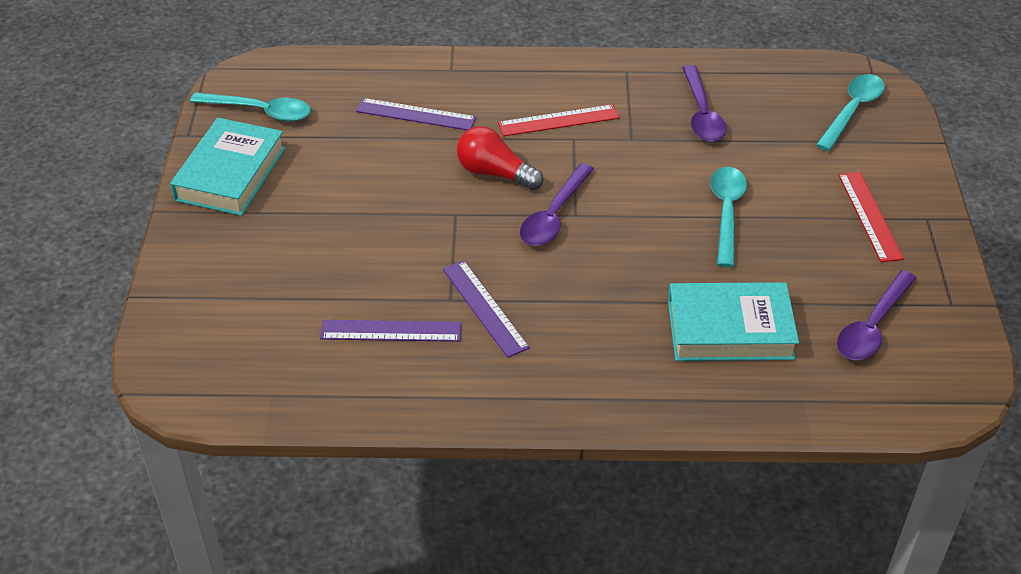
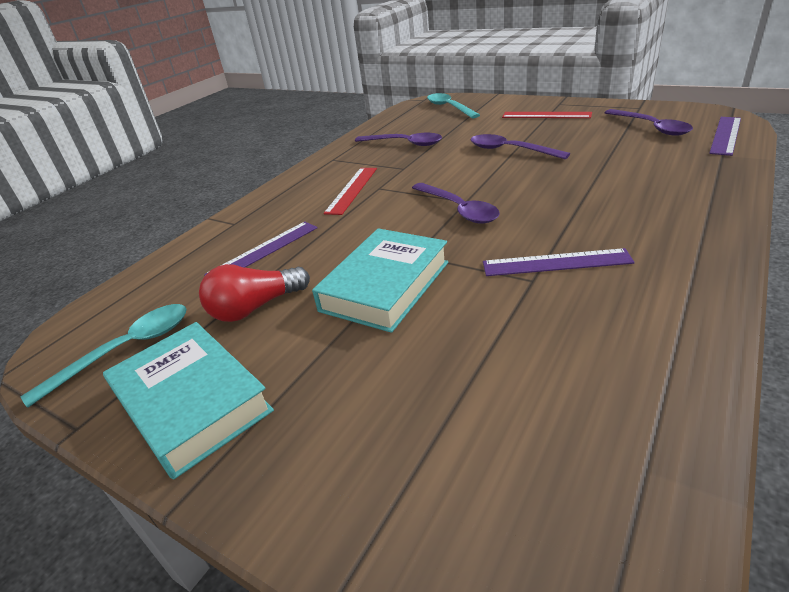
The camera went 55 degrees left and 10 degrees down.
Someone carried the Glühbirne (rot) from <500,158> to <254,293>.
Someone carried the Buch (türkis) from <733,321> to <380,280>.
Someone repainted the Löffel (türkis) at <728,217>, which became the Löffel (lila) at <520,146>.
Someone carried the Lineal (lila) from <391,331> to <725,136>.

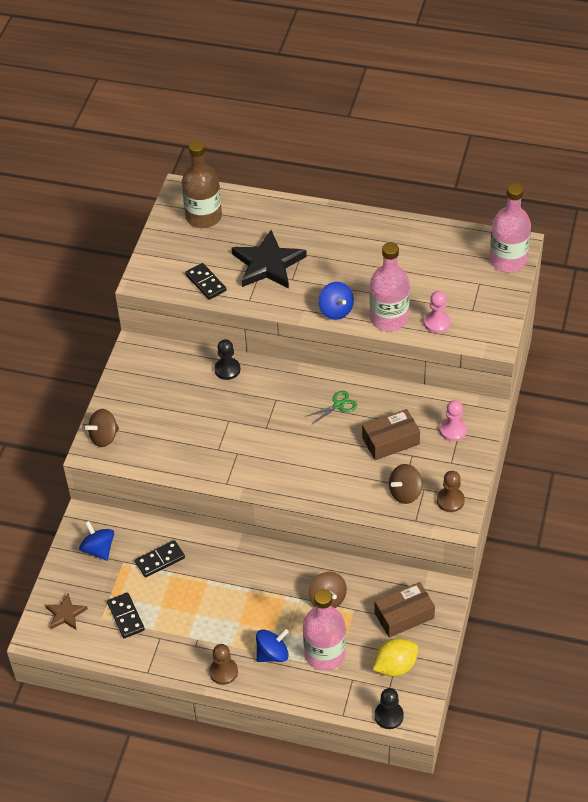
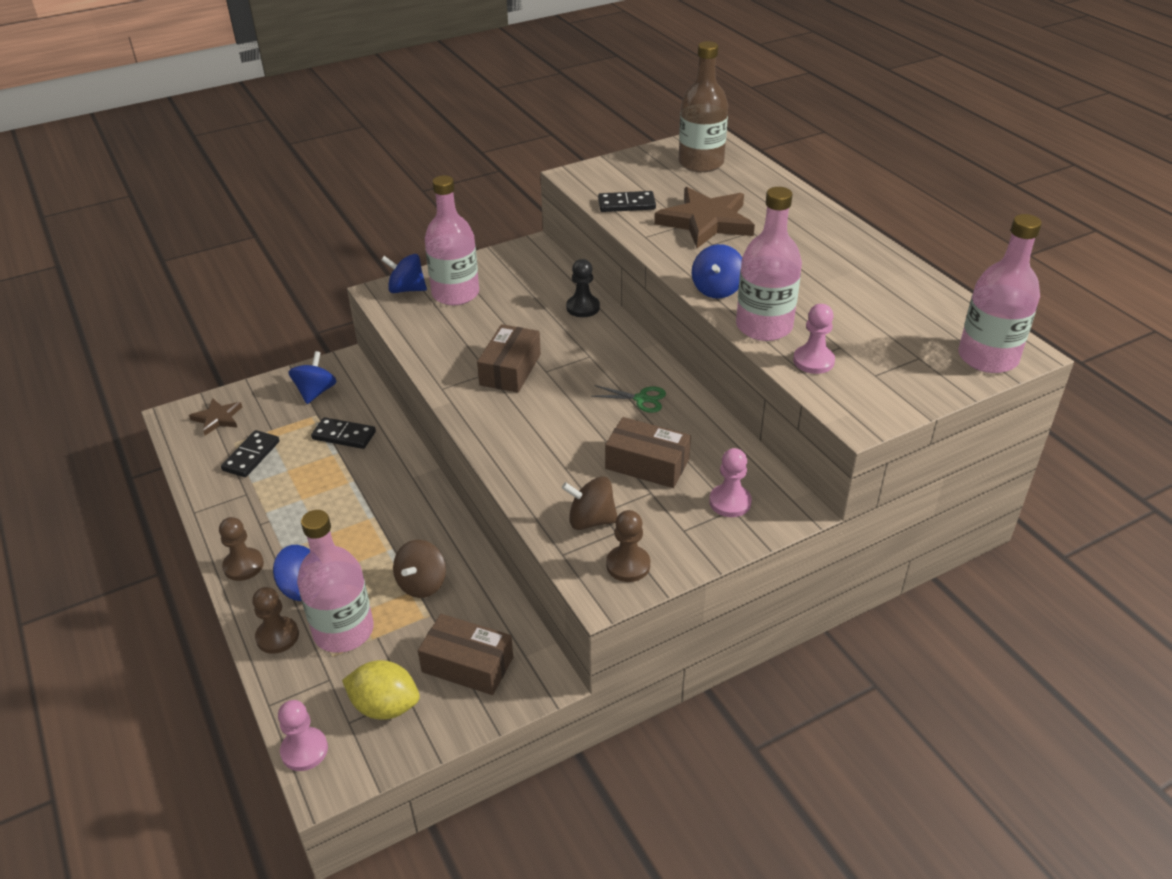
The camera went 45 degrees right and 10 degrees down.
Someone put down the Bauer (braun) at <275,620>.
Someone repainted the Bauer (schwarz) at <389,708>, which became the Bauer (rosa) at <303,735>.
Someone repainted the Kreisel (braun) at <102,428>, which became the Kreisel (blau) at <404,273>.
Someone put down the Flasche (rosa) at <452,240>.
Someone put down the Schachtel (braun) at <509,358>.
Someone rotated the Dominostein (schwarz) at <205,281> by 75 degrees clockwise.
Someone repainted the Stern (schwarz) at <269,259>, which became the Stern (braun) at <704,217>.

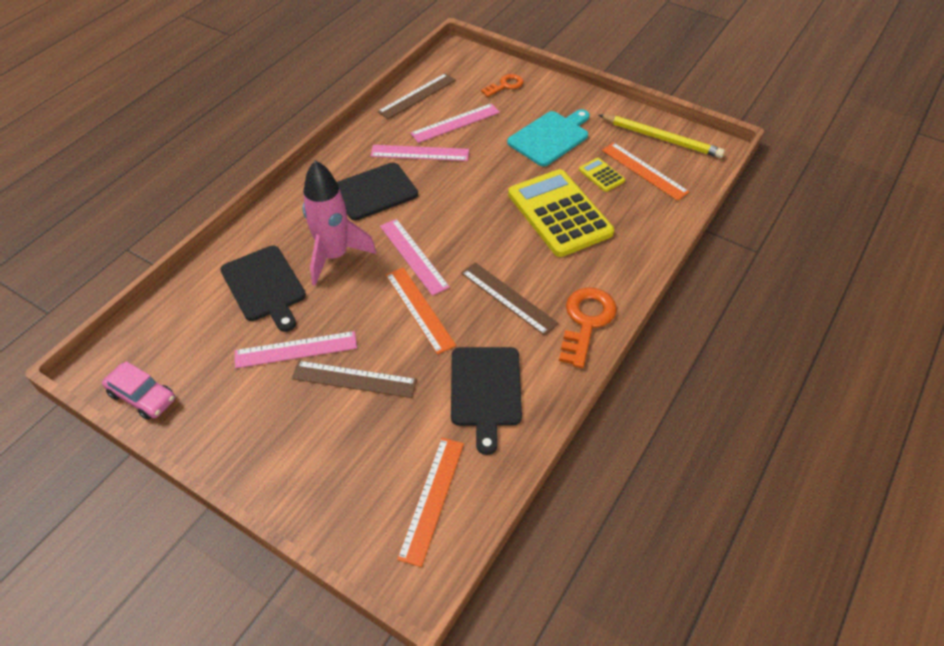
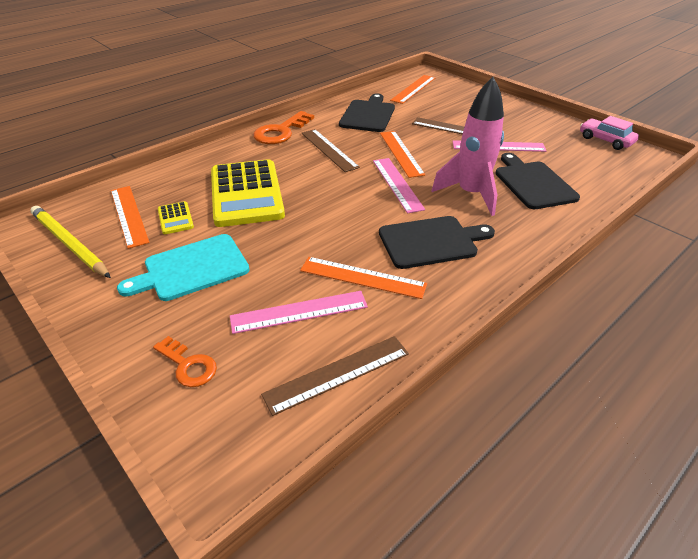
The camera went 165 degrees left and 10 degrees down.
Someone rotated the Schlüssel (orange) at <502,85> by 120 degrees counterclockwise.
Someone repainted the Lineal (rosa) at <420,153>, which became the Lineal (orange) at <363,278>.

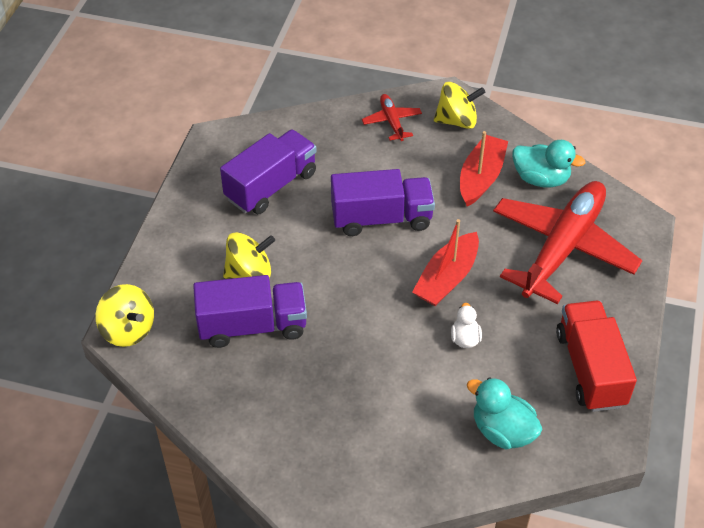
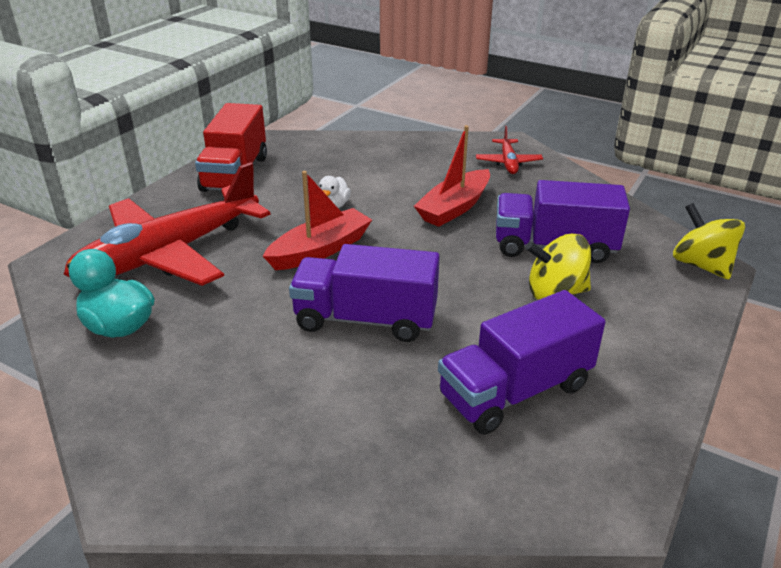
The camera went 165 degrees left and 15 degrees down.
Someone carried the Boot (rot) from <484,169> to <452,176>.
Someone carried the Flugzeug (rot) from <392,117> to <509,150>.
Someone took away the Kreisel (gelb) at <459,105>.
Someone took away the Ente (türkis) at <504,413>.

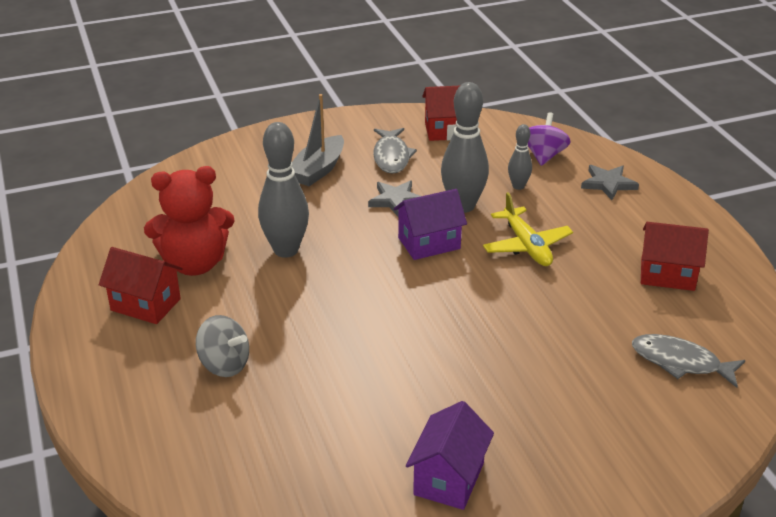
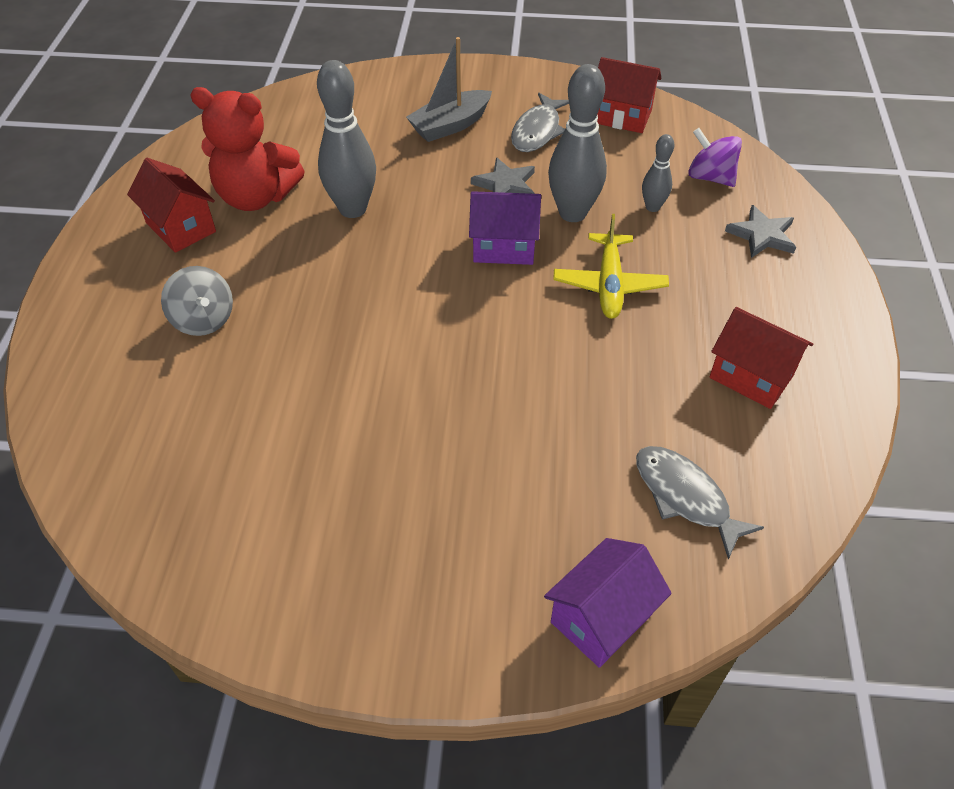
The camera went 25 degrees right and 15 degrees up.
Someone carried the Haus (lila) from <450,455> to <608,603>.
Someone rotated the Kreisel (lila) at <549,139> by 90 degrees counterclockwise.

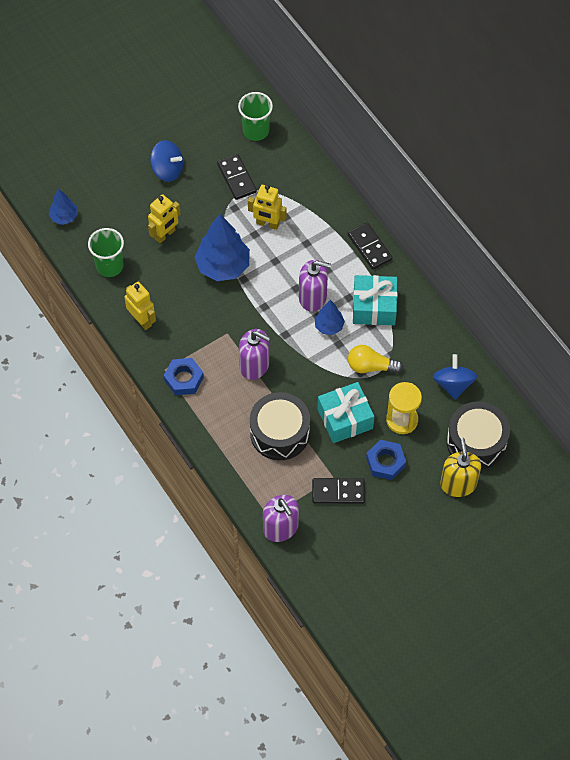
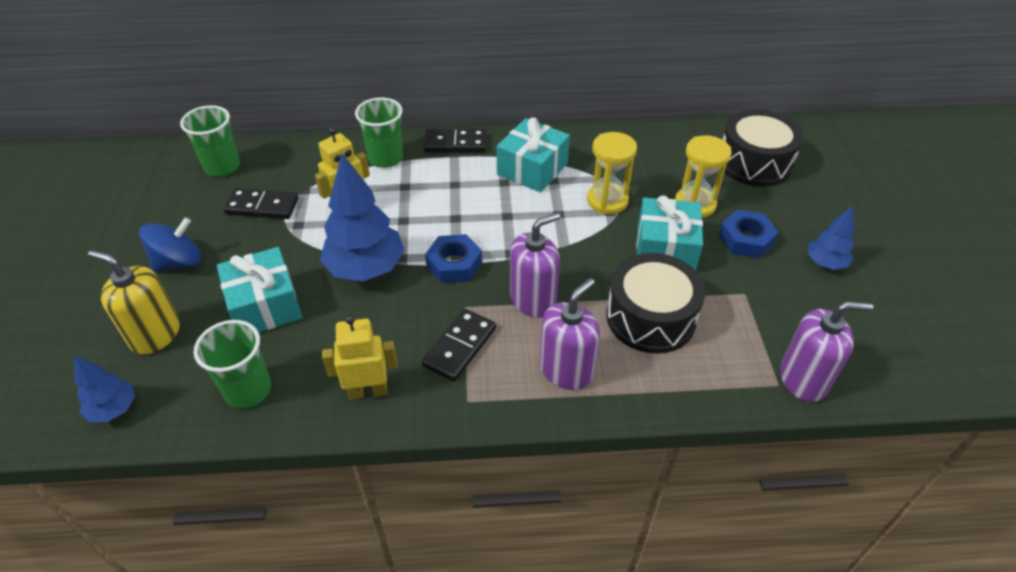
The camera went 60 degrees left and 15 degrees down.
Someone carried the Seifenspender (gelb) from <460,467> to <134,302>.
Someone swapped the Roboter (gelb) at <164,218> for the Geschenk (türkis) at <259,289>.
Someone put down the Becher (grün) at <379,132>.
Someone carried the Dominostein (schwarz) from <338,491> to <459,345>.
Someone carried the Sechskantmutter (blau) from <184,376> to <453,258>.
Someone carried the Seifenspender (lila) from <315,286> to <570,334>.
Someone swapped the Glühbirne (gelb) at <375,359> for the Sanduhr (gelb) at <612,173>.
Someone carried the Baum (blau) from <330,317> to <831,237>.
Someone took away the Kreisel (blau) at <455,377>.

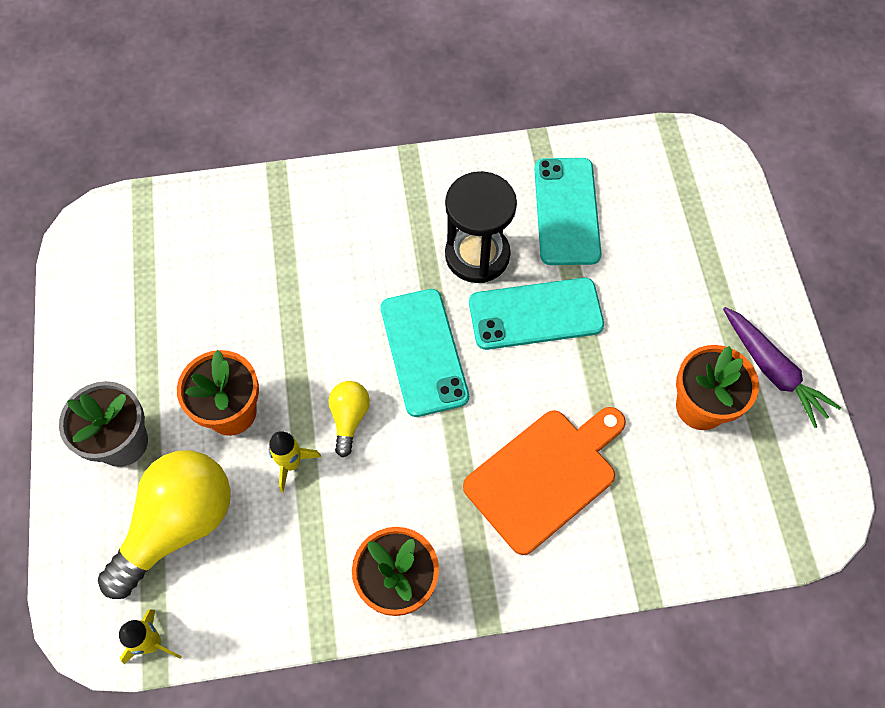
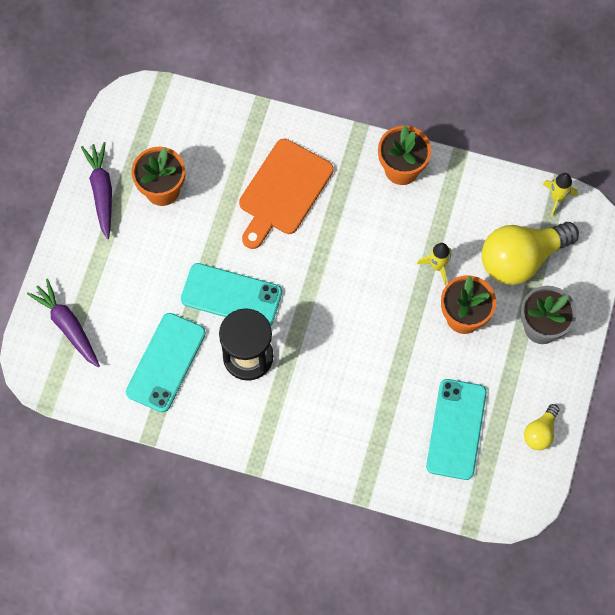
The camera went 155 degrees left and 5 degrees up.
Someone put down the Karotte (lila) at <63,323>.
Someone rotated the Schneidebrett (orange) at <544,481> by 45 degrees counterclockwise.
Someone carried the Handy (türkis) from <425,353> to <456,429>.
Someone carried the Glühbirne (gelb) from <349,419> to <542,427>.

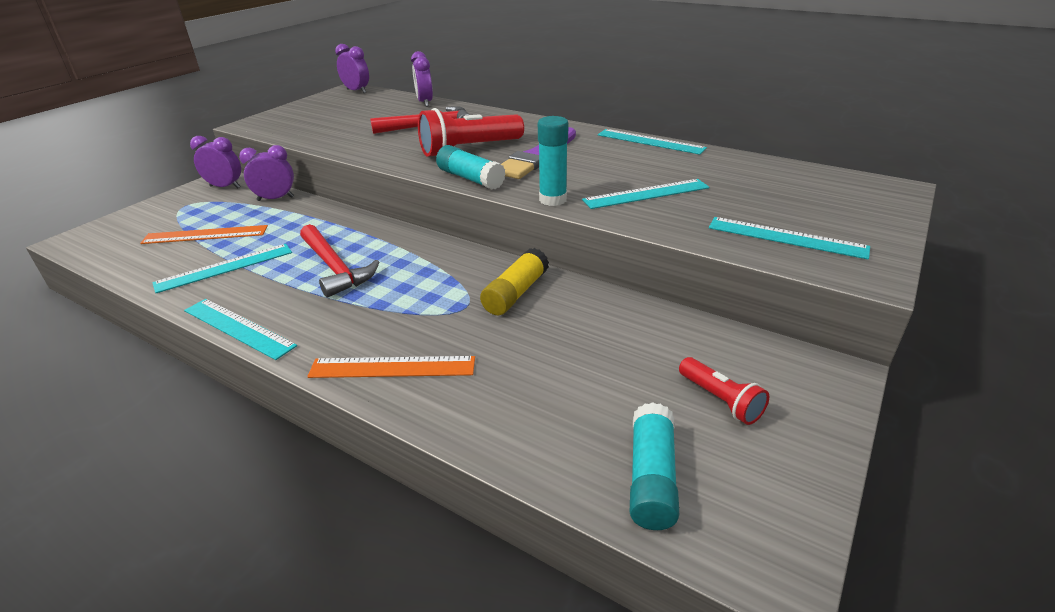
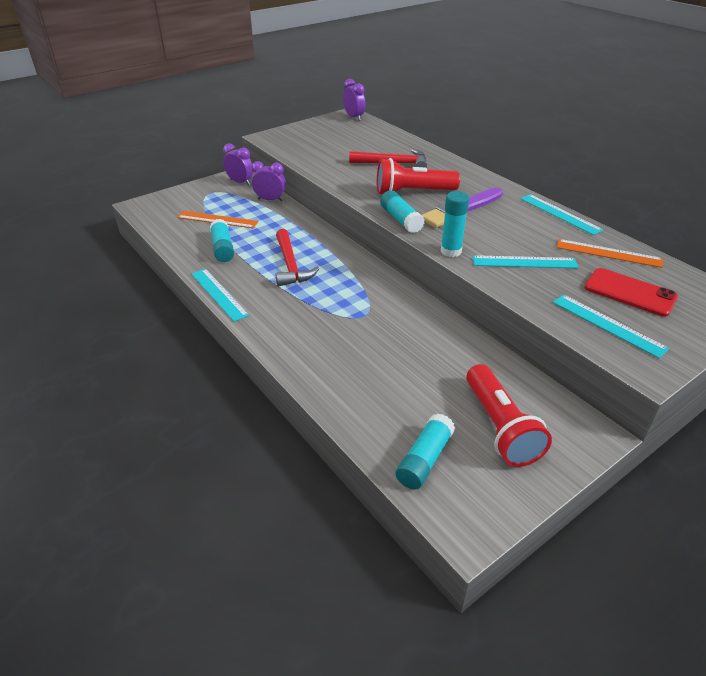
The camera went 20 degrees right and 5 degrees up.
Someone swapped the Lineal (türkis) at <222,268> for the Klebestift (türkis) at <222,240>.
Someone scaled the Taschenlampe (rot) at <724,391> by 1.84.
Someone carried the Lineal (orange) from <391,367> to <610,253>.
Someone put down the Handy (rot) at <631,292>.
Someone took away the Wecker (lila) at <422,79>.
Someone took away the Klebestift (gelb) at <514,281>.

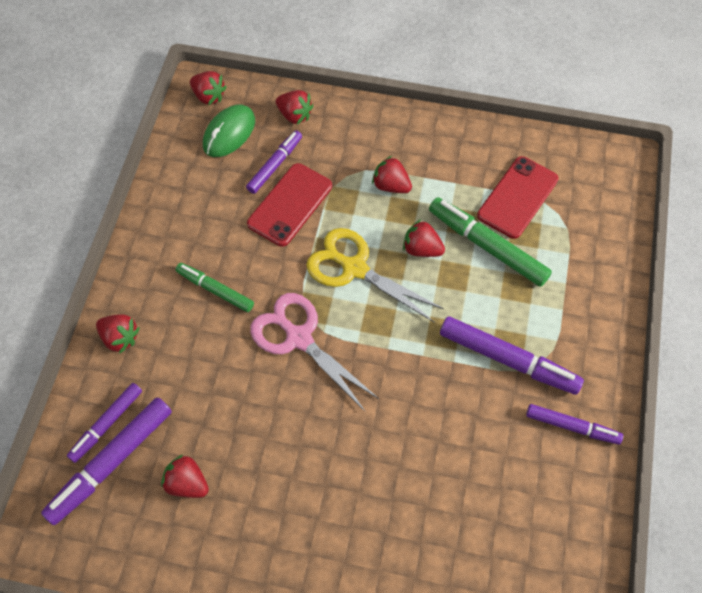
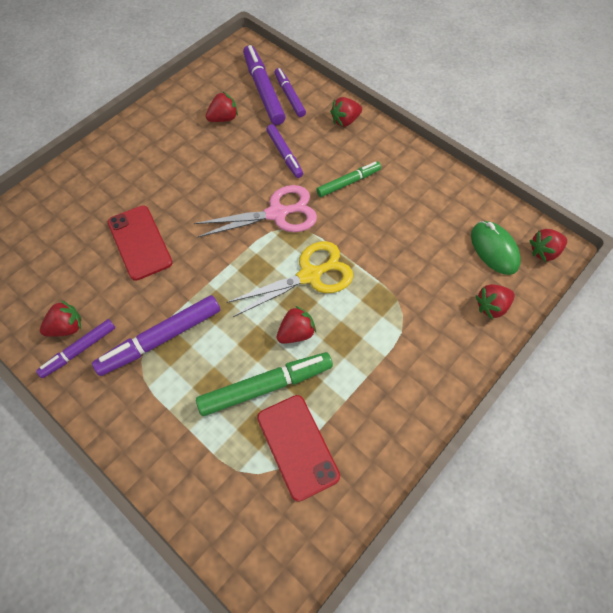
The camera went 120 degrees right and 0 degrees up.
Someone carried the Erdbeere (rot) from <392,174> to <61,319>.
Someone carried the Handy (rot) from <289,205> to <140,243>.
Someone carried the Filzstift (lila) from <274,162> to <284,151>.

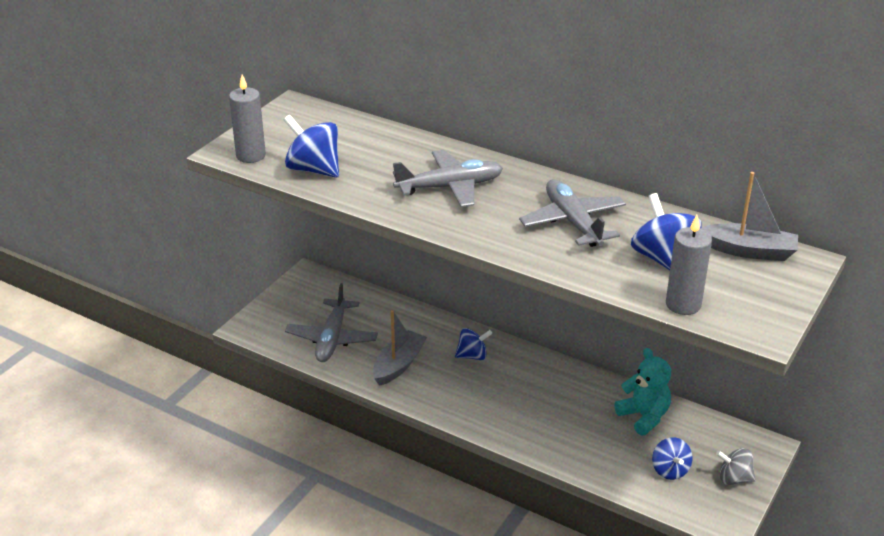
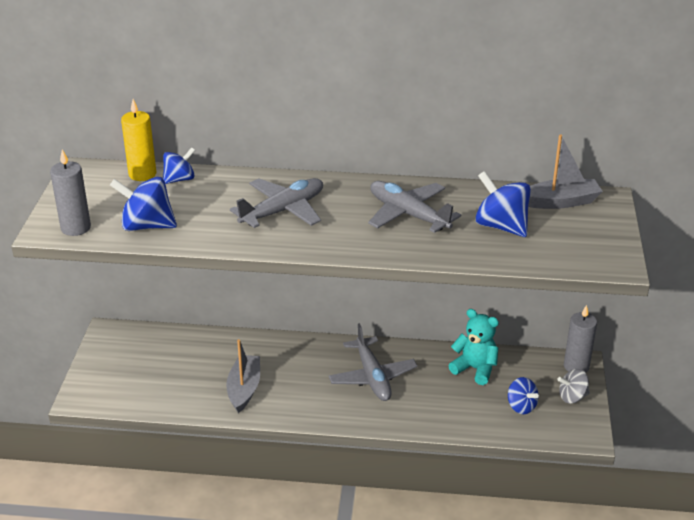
The camera went 25 degrees left and 0 degrees up.
Someone put down the Kerze (gelb) at <138,140>.
Someone carried the Kreisel (blau) from <473,344> to <179,165>.
Someone carried the Flugzeug (grau) from <331,322> to <373,362>.
Someone carried the Kerze (grau) from <689,265> to <580,339>.

